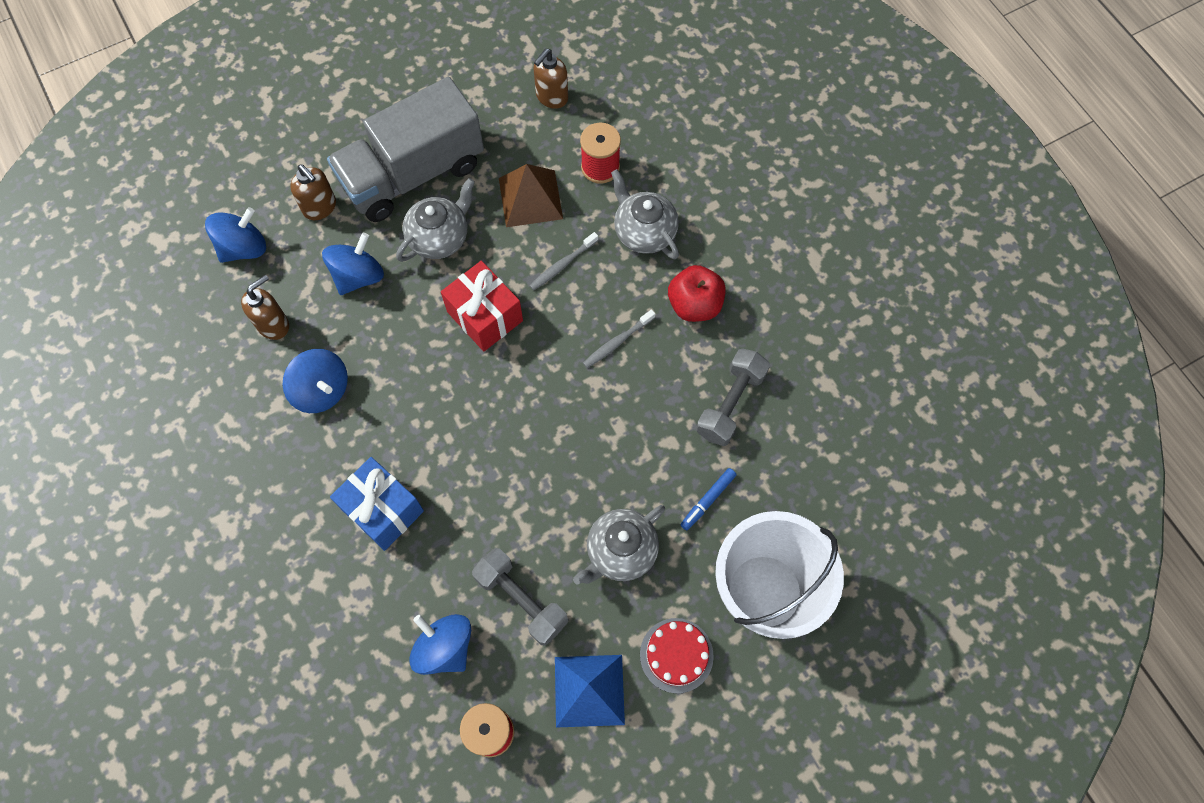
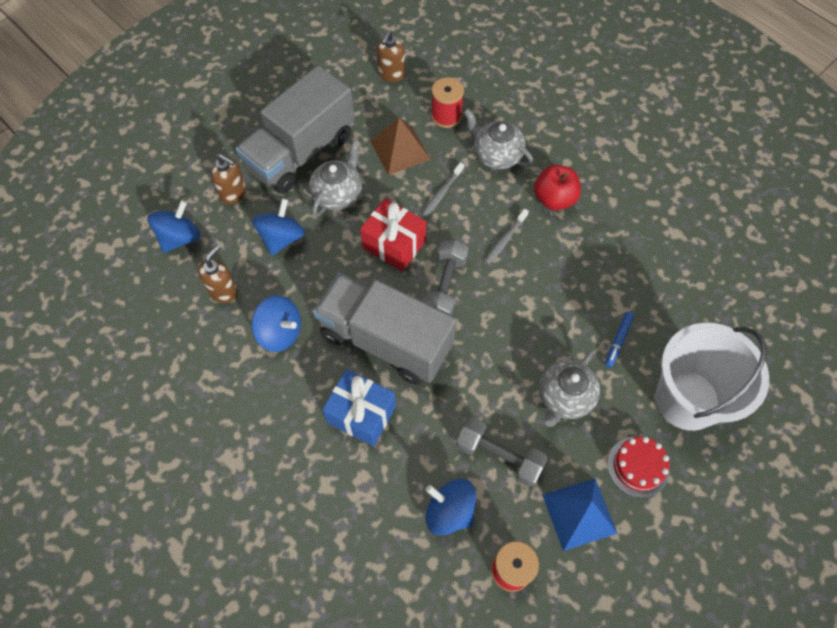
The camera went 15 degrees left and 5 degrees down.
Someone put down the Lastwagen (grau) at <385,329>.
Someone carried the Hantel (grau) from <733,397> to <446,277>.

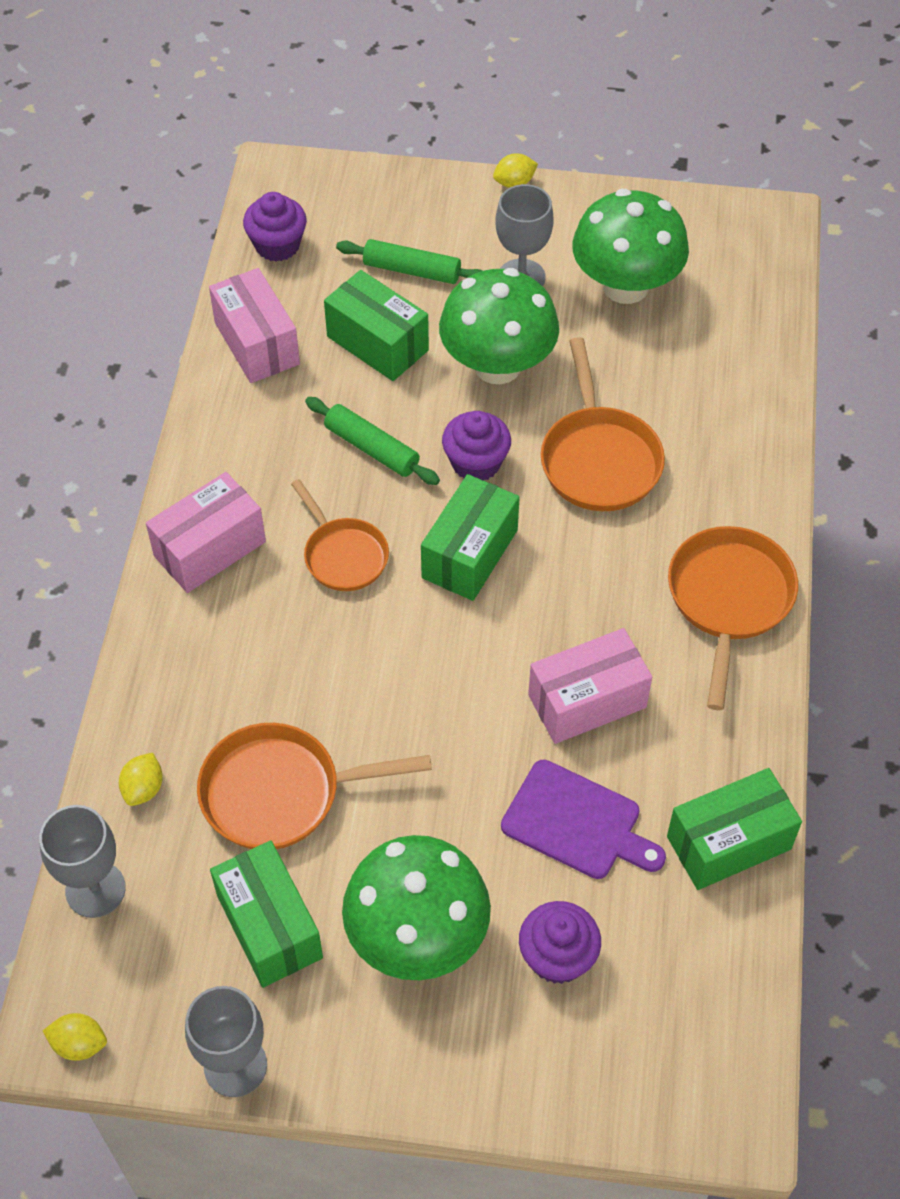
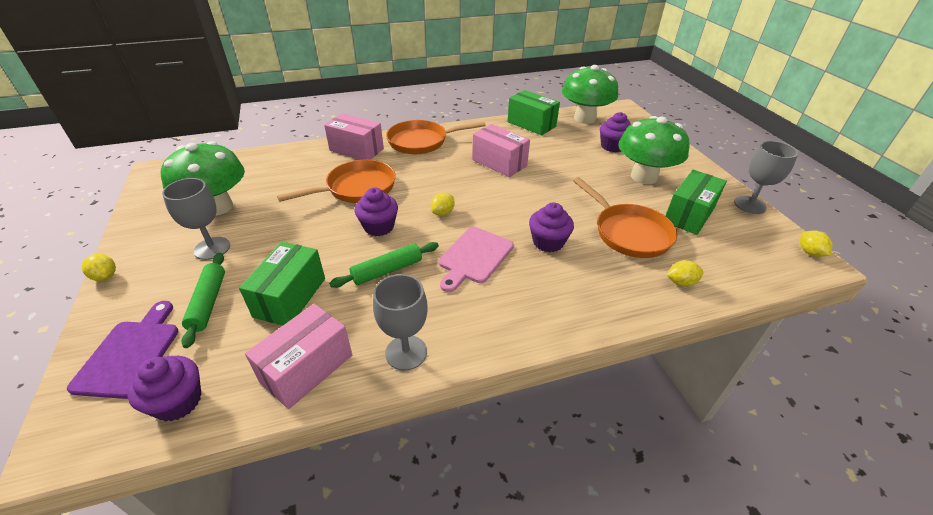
The camera went 115 degrees left and 15 degrees down.
Someone carried the Schneidebrett (lila) from <583,819> to <123,350>.
Someone carried the Schachtel (rosa) from <206,532> to <354,137>.
Someone rotated the Nudelholz (grün) at <372,441> by 45 degrees clockwise.
Someone carried the Kelch (grau) from <82,861> to <400,322>.
Someone swapped the Schachtel (grün) at <470,537> for the Zitrone (gelb) at <443,204>.
Someone swapped the Pfanne (orange) at <340,535> for the Schneidebrett (rosa) at <476,259>.
Someone put down the Muffin (lila) at <551,227>.
Someone carried the Pilz (grün) from <499,326> to <590,94>.

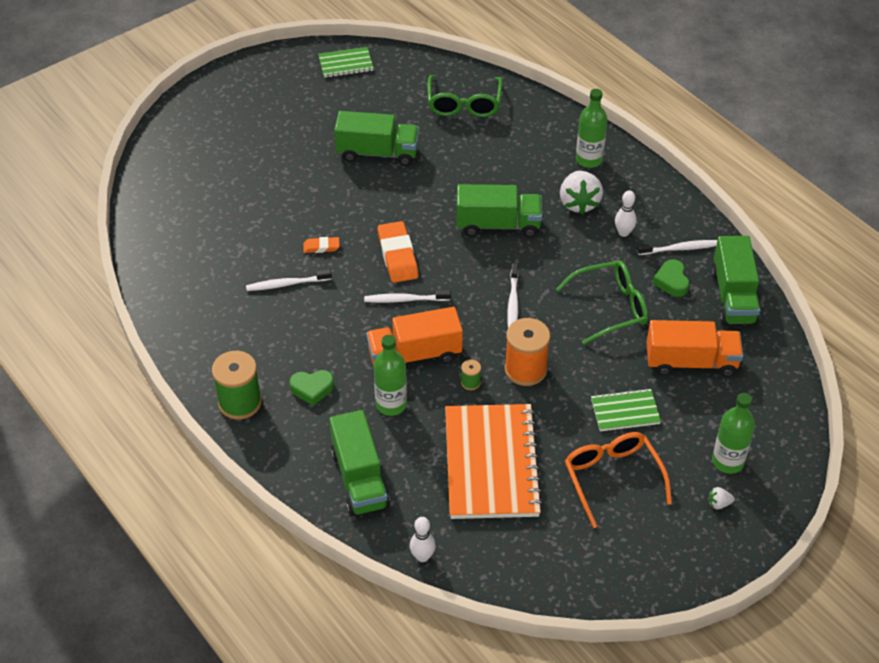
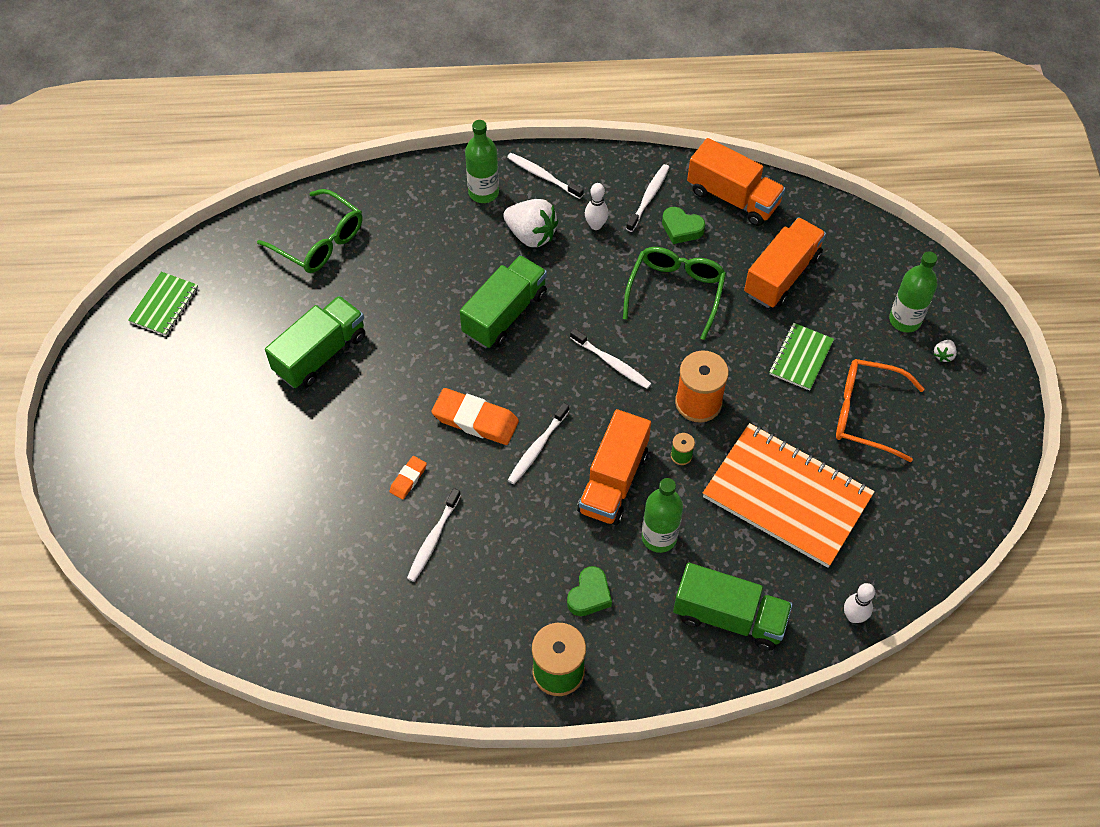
The camera went 55 degrees left and 10 degrees up.
Someone put down the Zahnbürste (weiß) at <545,176>.
Someone repainted the Lastwagen (grün) at <735,280>, which became the Lastwagen (orange) at <736,182>.

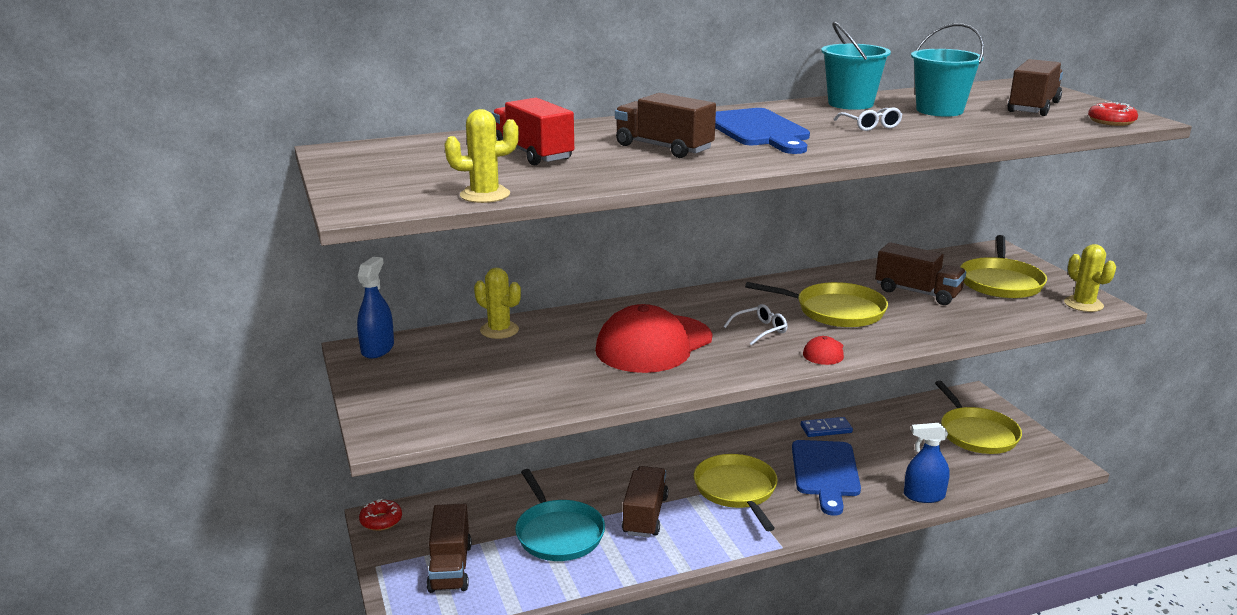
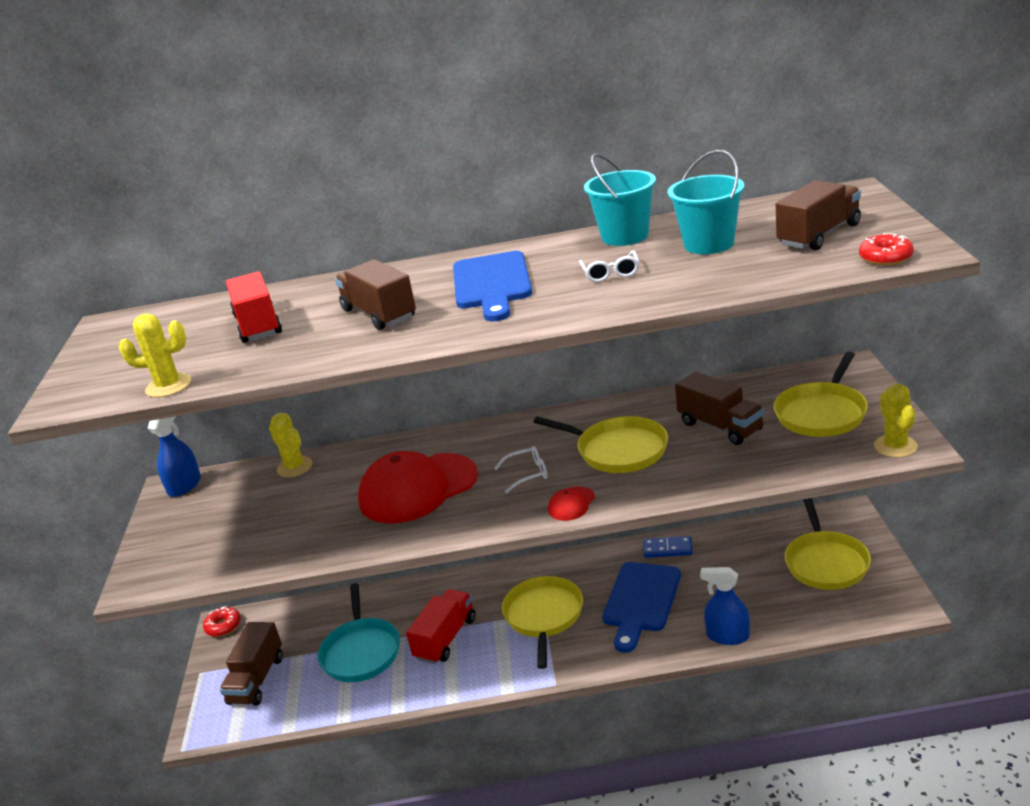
The camera went 20 degrees right and 5 degrees up.
Someone repainted the Lastwagen (braun) at <645,502>, which became the Lastwagen (rot) at <441,626>.

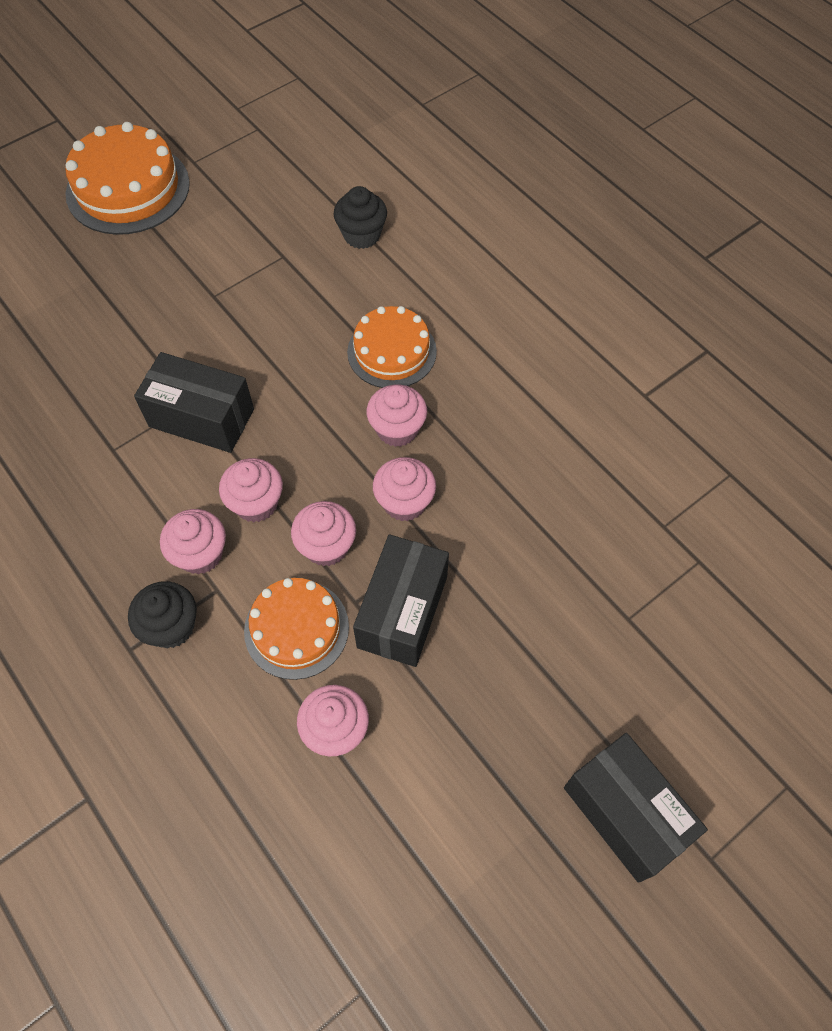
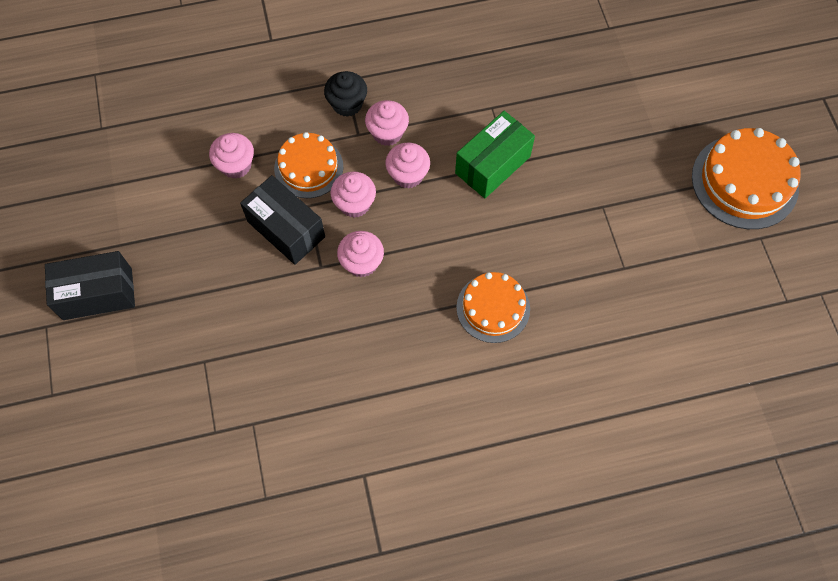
The camera went 115 degrees right and 5 degrees up.
Someone repainted the Schachtel (schwarz) at <194,402>, which became the Schachtel (grün) at <495,154>.
Someone took away the Muffin (schwarz) at <360,217>.
Someone took away the Muffin (rosa) at <396,416>.

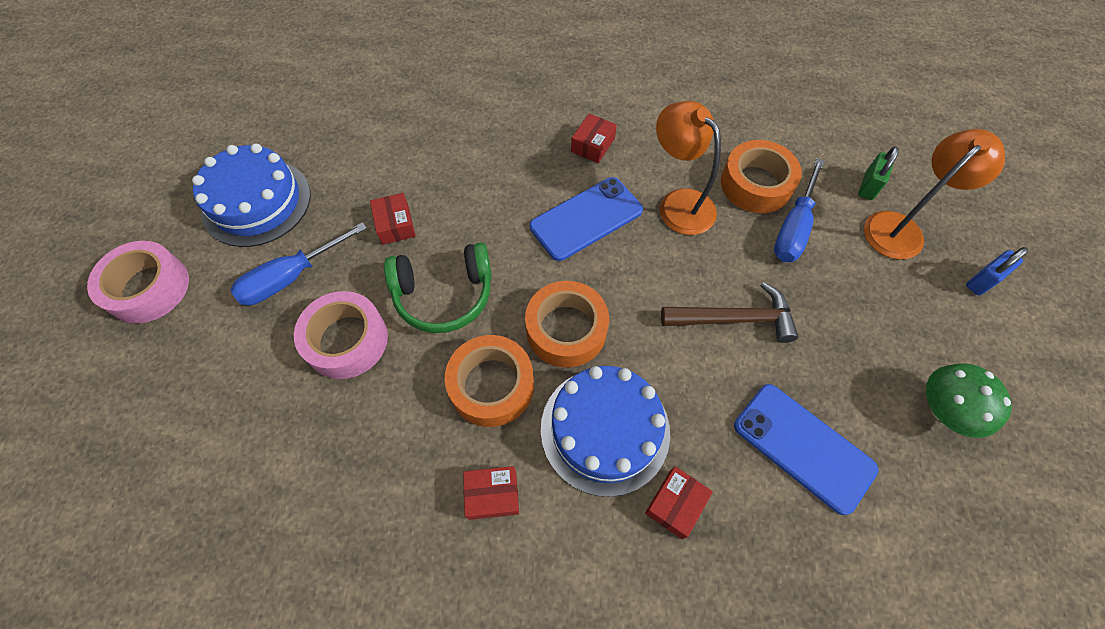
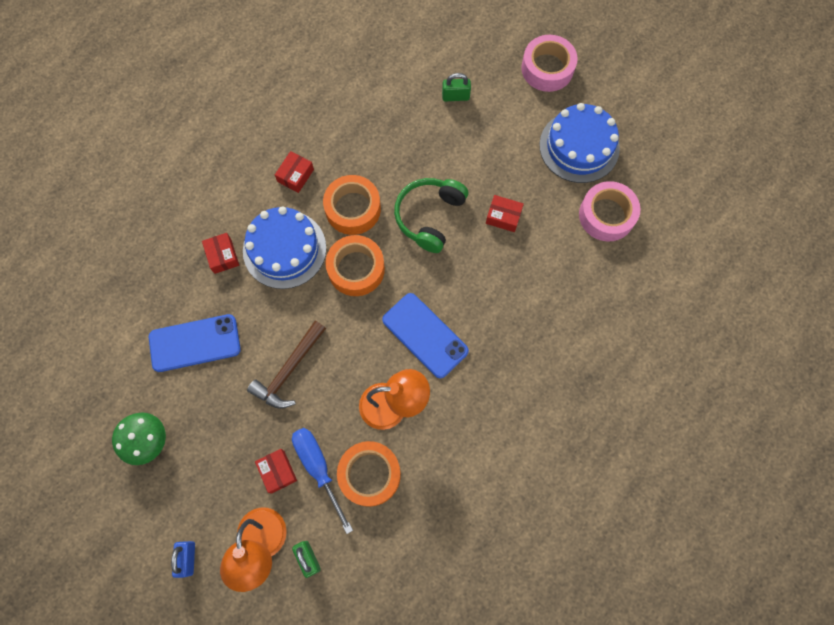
The camera went 125 degrees right and 10 degrees up.
Someone carried the Schachtel (rot) from <594,138> to <276,471>.
Someone rotated the Handy (blau) at <586,219> by 45 degrees counterclockwise.
Someone put down the Vorhängeschloss (grün) at <456,87>.
Someone carried the Klebeband (rosa) from <341,335> to <609,211>.
Someone took away the Schraubenzieher (blau) at <299,263>.

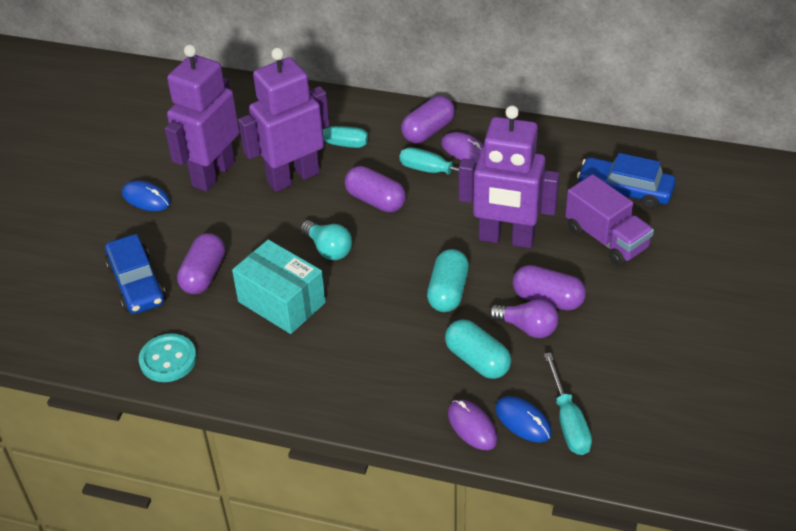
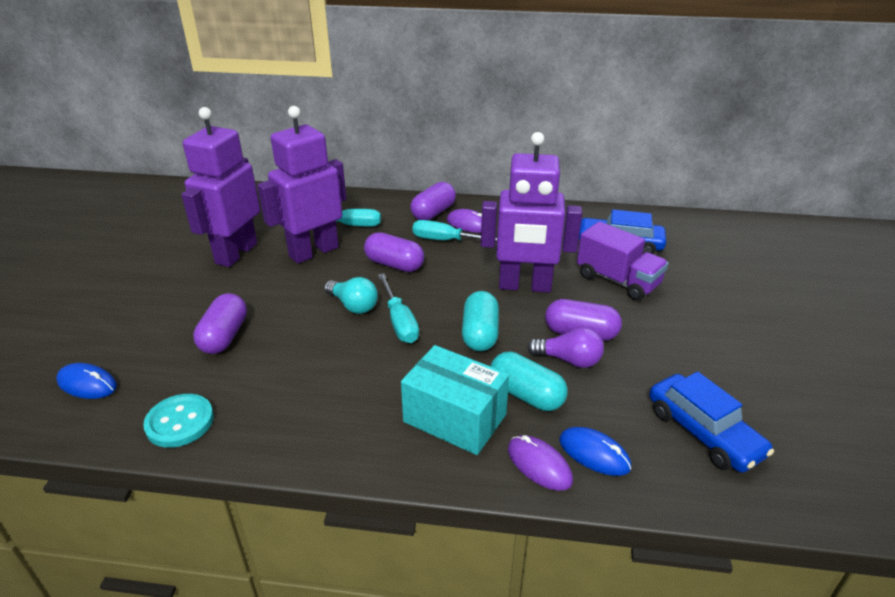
The camera went 10 degrees left and 10 degrees down.
Someone carried the Computermaus (blau) from <146,195> to <86,381>.
Someone carried the Schraubenzieher (türkis) from <568,403> to <398,308>.
Someone carried the Schachtel (türkis) from <279,287> to <455,400>.
Someone carried the Auto (blau) from <135,274> to <711,422>.

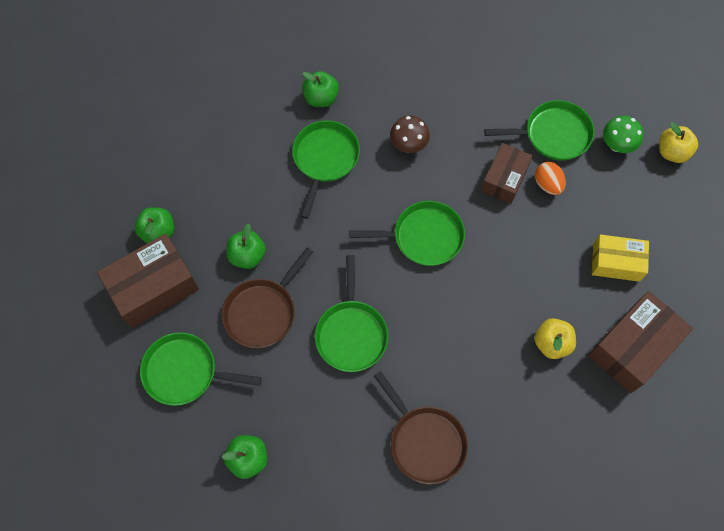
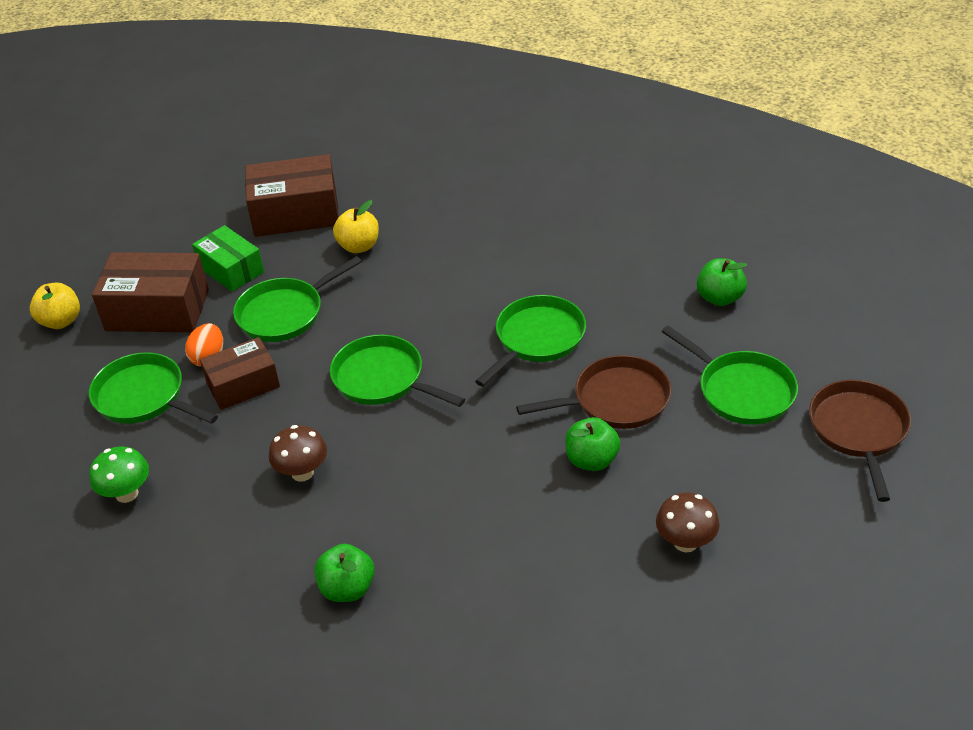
The camera went 140 degrees left and 25 degrees down.
Someone carried the Pilz (grün) from <623,134> to <119,474>.
Someone carried the Schachtel (braun) from <148,281> to <150,292>.
Someone repainted the Schachtel (gelb) at <620,258>, which became the Schachtel (grün) at <228,258>.
Someone carried the Pfanne (grün) from <326,169> to <297,299>.
Someone swapped the Apfel (grün) at <154,225> for the Pilz (braun) at <688,522>.
Someone carried the Pfanne (braun) from <421,427> to <860,441>.

